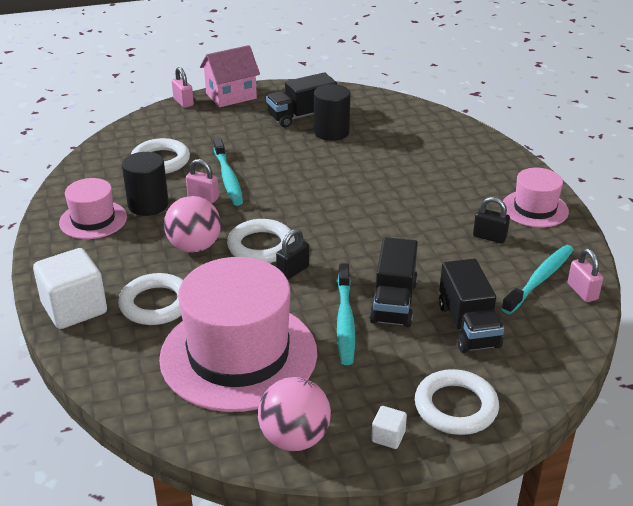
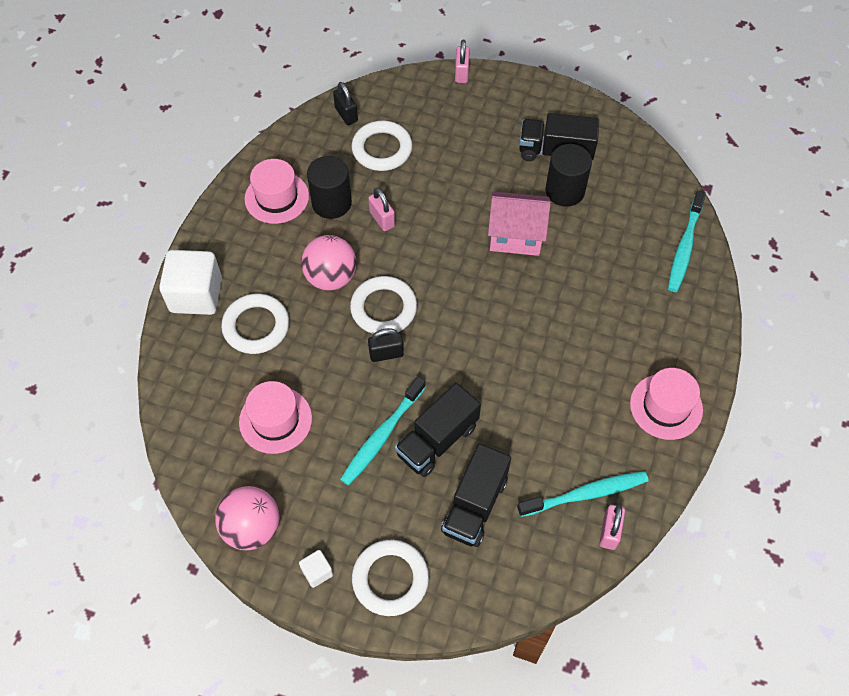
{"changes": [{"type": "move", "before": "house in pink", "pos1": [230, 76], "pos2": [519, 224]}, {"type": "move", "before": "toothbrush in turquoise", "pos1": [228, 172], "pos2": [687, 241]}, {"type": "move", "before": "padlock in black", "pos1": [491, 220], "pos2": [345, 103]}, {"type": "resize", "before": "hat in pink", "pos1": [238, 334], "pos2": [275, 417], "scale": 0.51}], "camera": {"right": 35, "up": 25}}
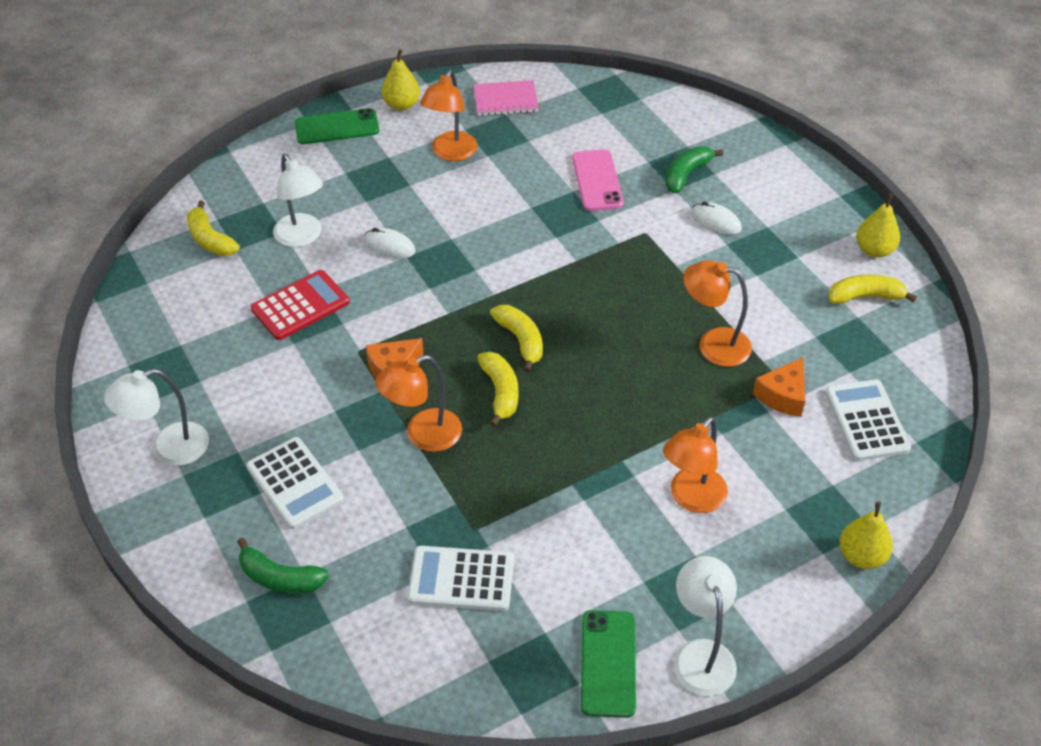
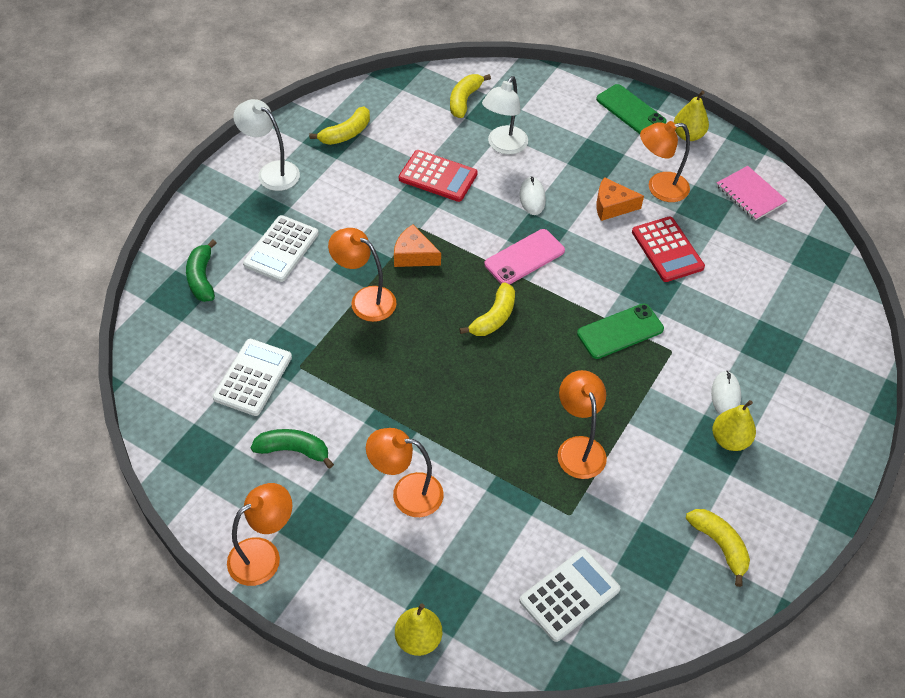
{"changes": [{"type": "move", "before": "banana in green", "pos1": [694, 169], "pos2": [292, 449]}, {"type": "move", "before": "phone in pink", "pos1": [598, 180], "pos2": [524, 257]}, {"type": "move", "before": "pear in yellow", "pos1": [878, 226], "pos2": [734, 425]}, {"type": "move", "before": "banana in yellow", "pos1": [497, 389], "pos2": [339, 126]}, {"type": "move", "before": "cheese in orange", "pos1": [779, 387], "pos2": [620, 199]}, {"type": "rotate", "before": "calculator in white", "pos1": [461, 578], "pos2": [252, 377], "turn": 45}, {"type": "recolor", "before": "lamp in white", "after": "lamp in orange", "pos1": [705, 626], "pos2": [259, 534]}, {"type": "move", "before": "phone in green", "pos1": [608, 664], "pos2": [620, 331]}, {"type": "insert", "after": "calculator in red", "pos2": [668, 249]}], "camera": {"right": 60, "up": 5}}
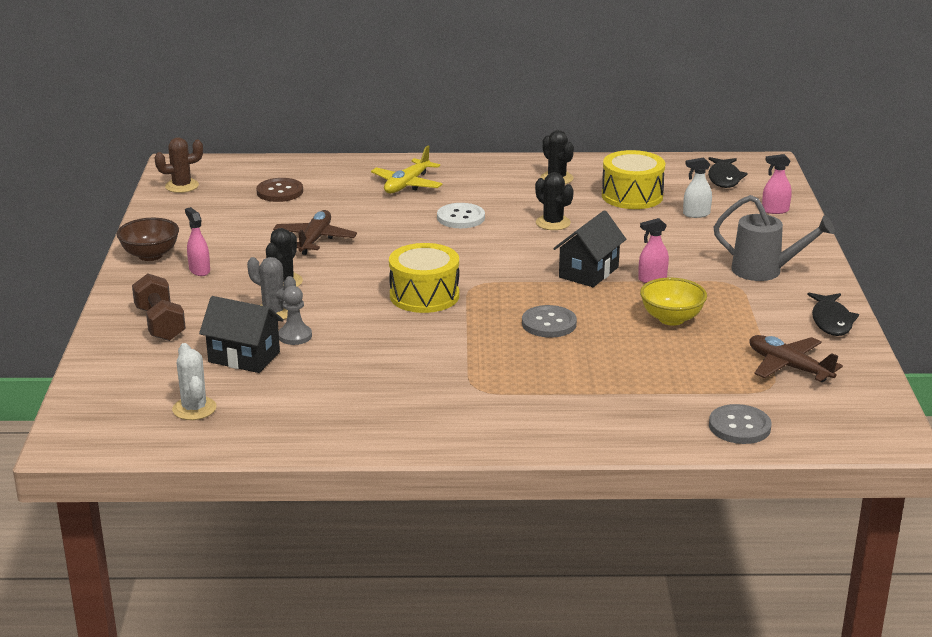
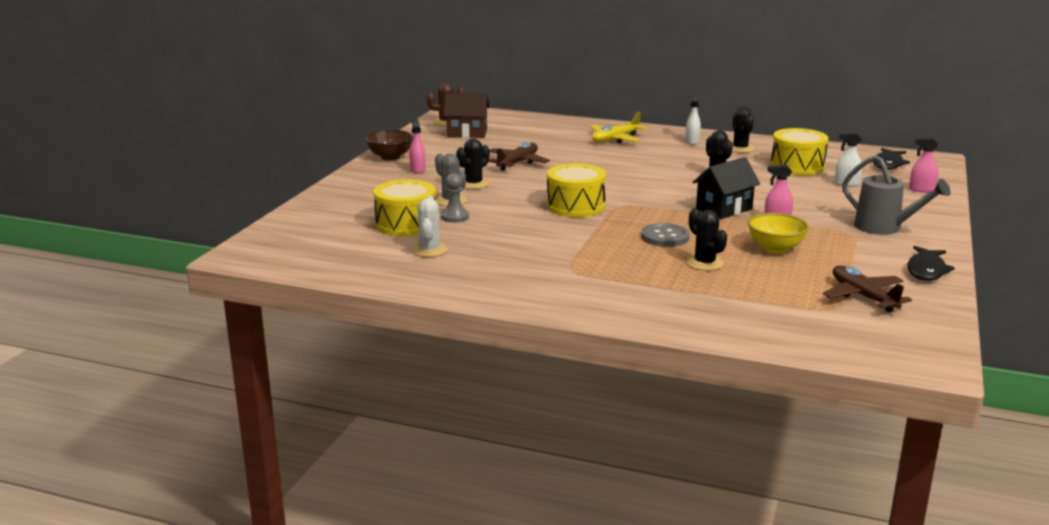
{"changes": [{"type": "delete", "before": "button in brown", "pos1": [279, 190]}, {"type": "delete", "before": "button in white", "pos1": [461, 215]}, {"type": "delete", "before": "dumbbell in brown", "pos1": [159, 307]}, {"type": "replace", "before": "house in black", "after": "drum in yellow", "pos1": [241, 334], "pos2": [404, 208]}, {"type": "move", "before": "cactus in white", "pos1": [194, 381], "pos2": [430, 226]}, {"type": "delete", "before": "button in grey", "pos1": [740, 424]}, {"type": "insert", "after": "house in brown", "pos2": [466, 115]}, {"type": "insert", "after": "spray bottle in white", "pos2": [693, 119]}, {"type": "insert", "after": "cactus in black", "pos2": [707, 239]}], "camera": {"right": 20, "up": -5}}
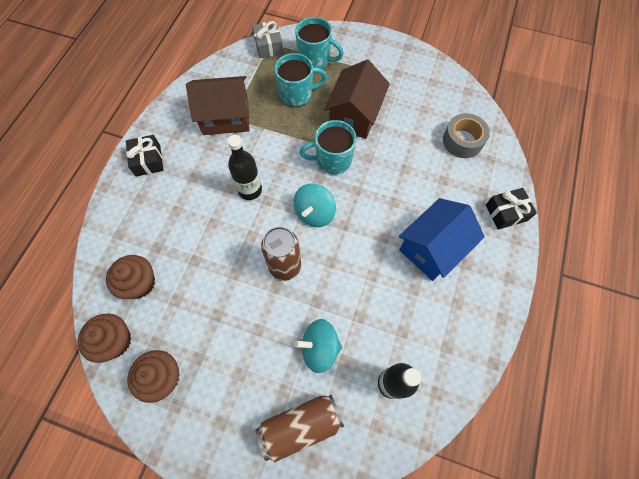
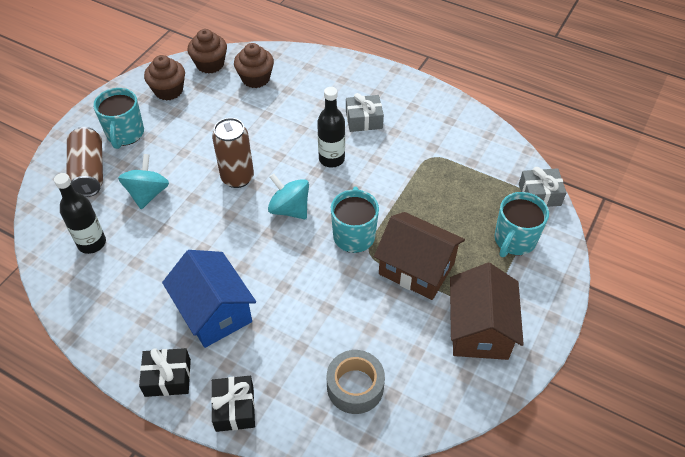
{"changes": [{"type": "move", "before": "mug in turquoise", "pos1": [300, 80], "pos2": [118, 118]}, {"type": "move", "before": "house in brown", "pos1": [218, 105], "pos2": [487, 311]}, {"type": "move", "before": "gift in black", "pos1": [144, 156], "pos2": [165, 372]}, {"type": "insert", "after": "gift in grey", "pos2": [365, 112]}], "camera": {"right": 100, "up": -15}}
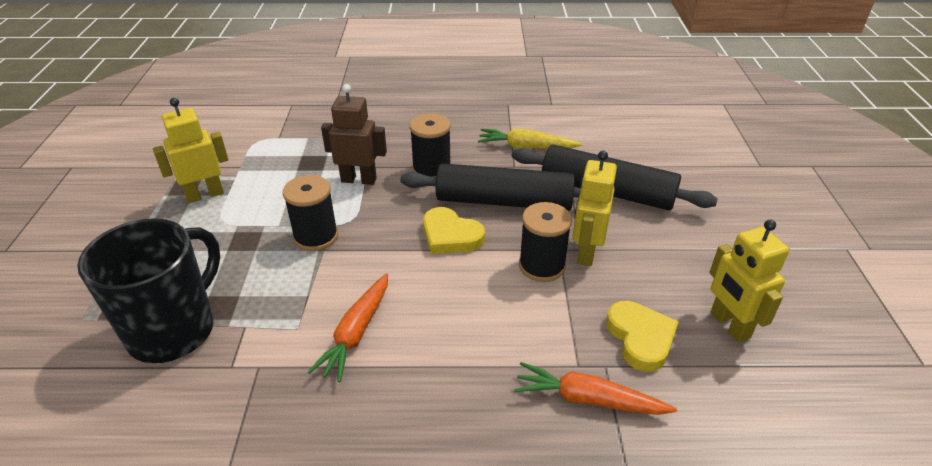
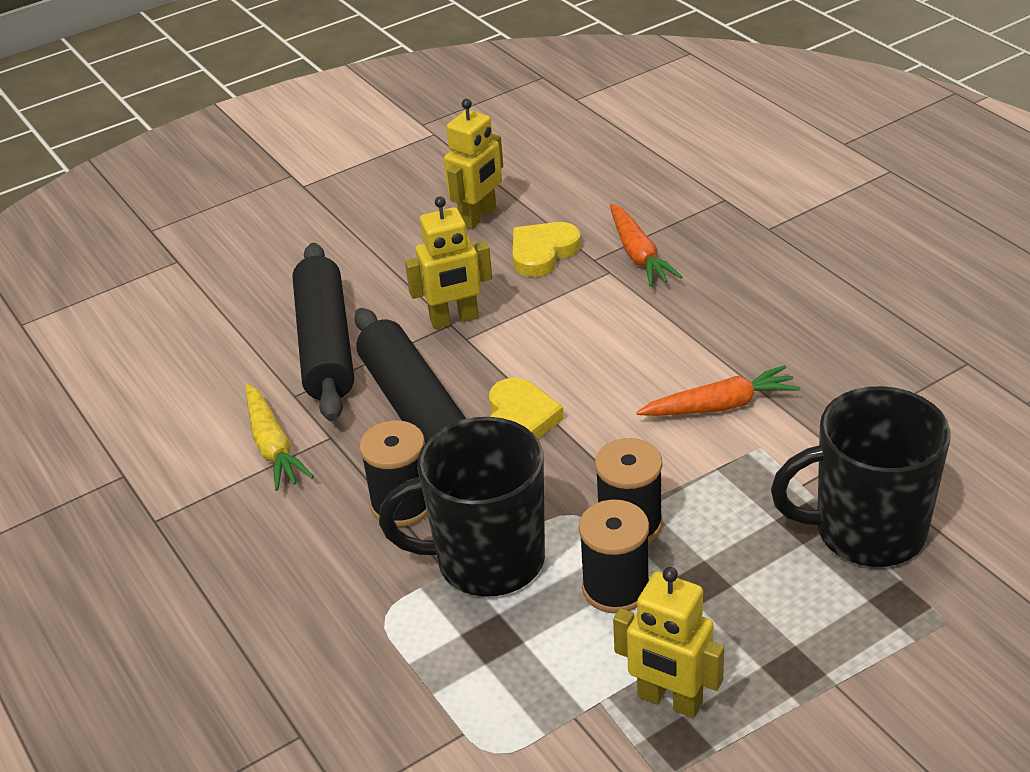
{"changes": [{"type": "replace", "before": "robot in brown", "after": "mug in black", "pos1": [354, 134], "pos2": [462, 507]}, {"type": "move", "before": "spool in black", "pos1": [545, 242], "pos2": [614, 556]}], "camera": {"right": -120, "up": 0}}
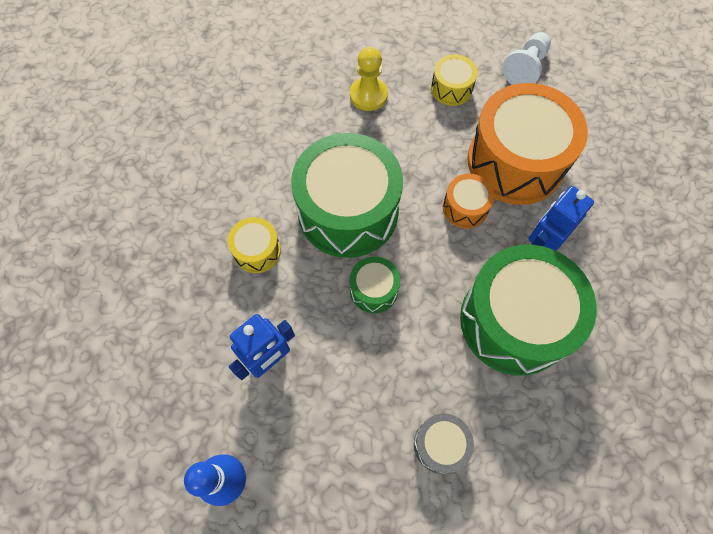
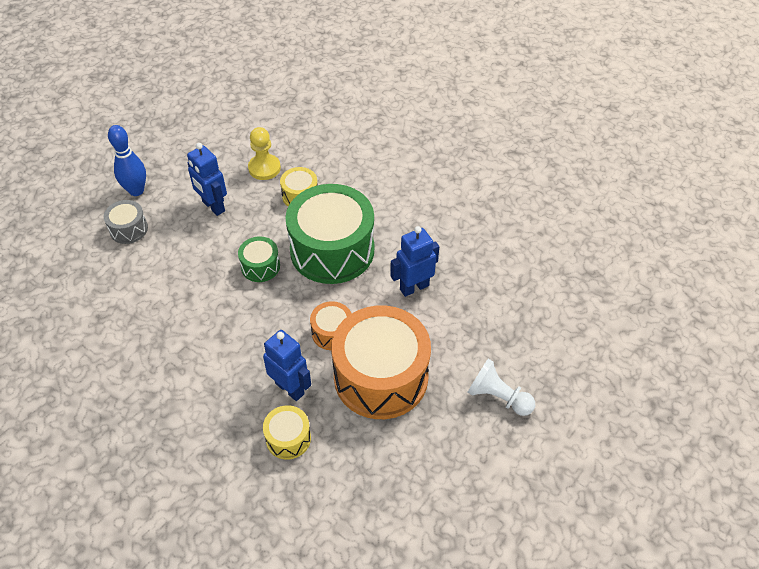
{"changes": [{"type": "move", "before": "pawn in yellow", "pos1": [369, 79], "pos2": [264, 153]}, {"type": "move", "before": "drum in yellow", "pos1": [454, 80], "pos2": [287, 432]}, {"type": "delete", "before": "drum in green", "pos1": [528, 310]}, {"type": "move", "before": "drum in grey", "pos1": [444, 444], "pos2": [126, 222]}, {"type": "insert", "after": "robot in blue", "pos2": [414, 261]}], "camera": {"right": 90, "up": -15}}
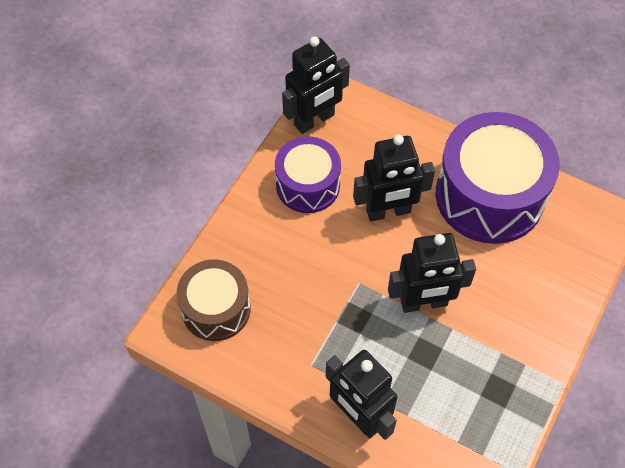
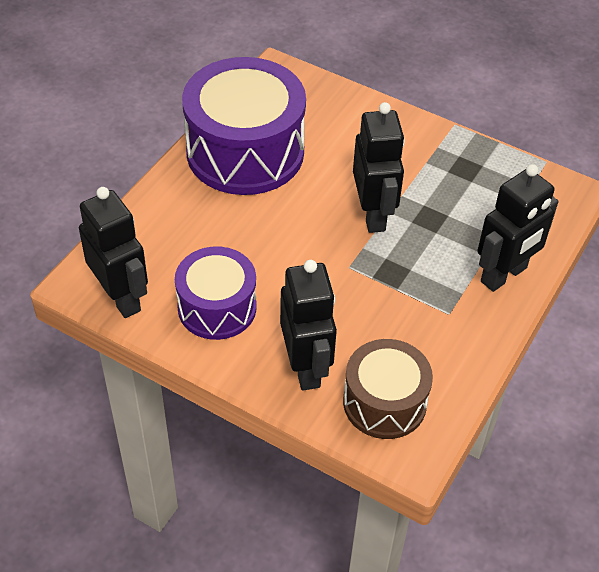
{"changes": [{"type": "move", "before": "robot in black", "pos1": [394, 178], "pos2": [308, 325]}], "camera": {"right": -90, "up": -10}}
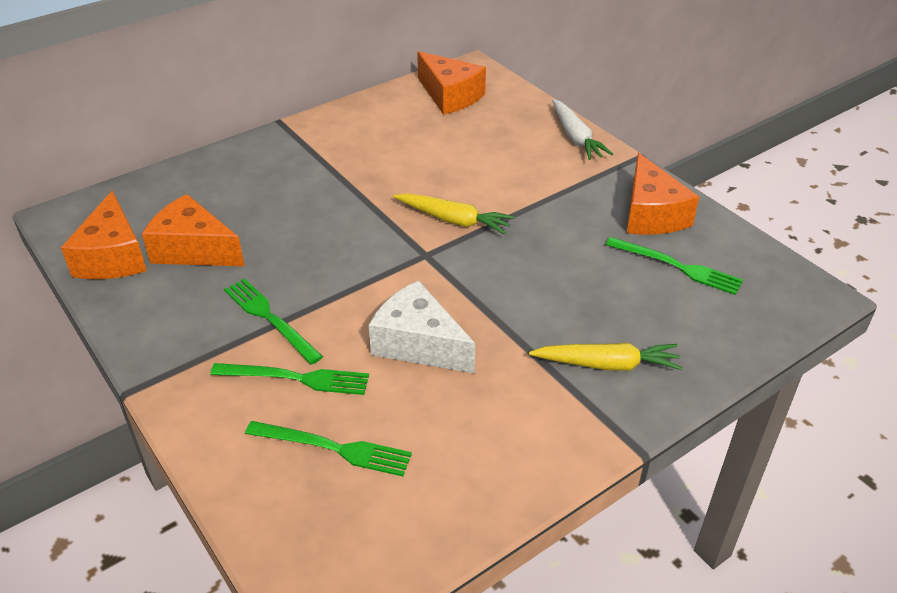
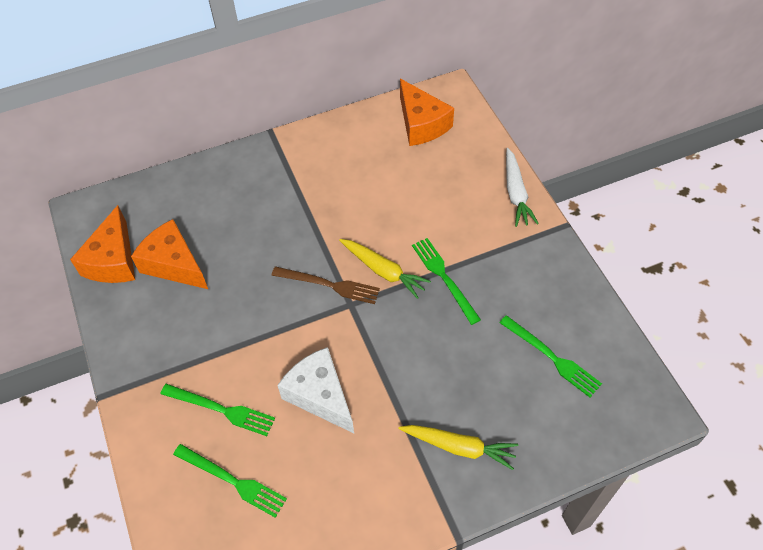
{"changes": [{"type": "delete", "before": "cheese in orange", "pos1": [663, 194]}, {"type": "move", "before": "fork in green", "pos1": [273, 322], "pos2": [446, 281]}, {"type": "insert", "after": "fork in brown", "pos2": [325, 285]}], "camera": {"right": 15, "up": 15}}
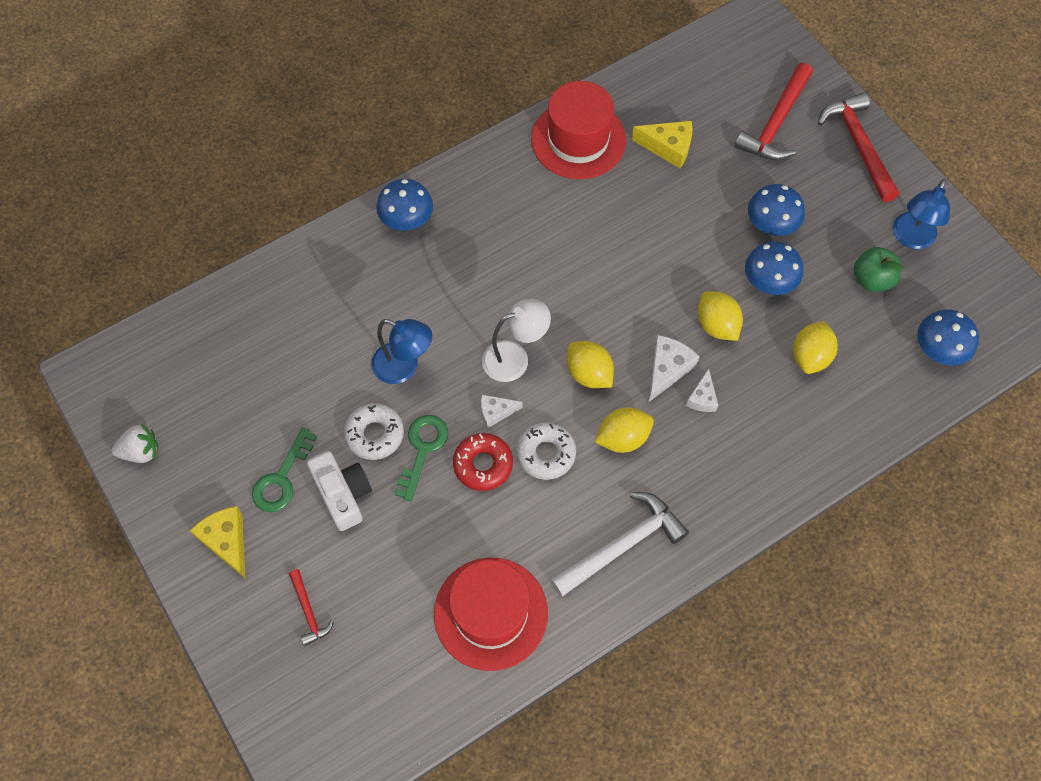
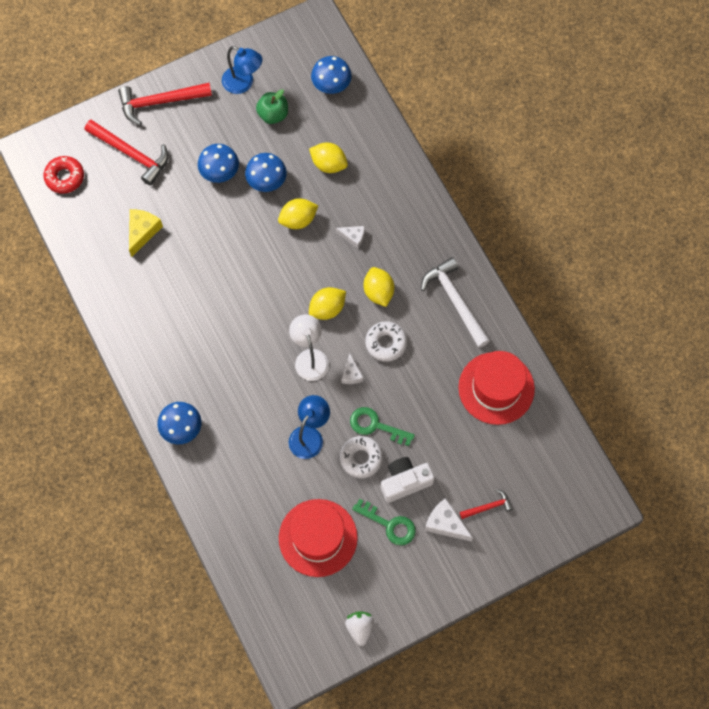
{"changes": [{"type": "move", "before": "hat in red", "pos1": [578, 130], "pos2": [318, 538]}, {"type": "move", "before": "cheese in white", "pos1": [674, 368], "pos2": [449, 520]}, {"type": "move", "before": "donut in red", "pos1": [483, 462], "pos2": [63, 175]}, {"type": "delete", "before": "cheese in yellow", "pos1": [218, 542]}], "camera": {"right": -85, "up": 5}}
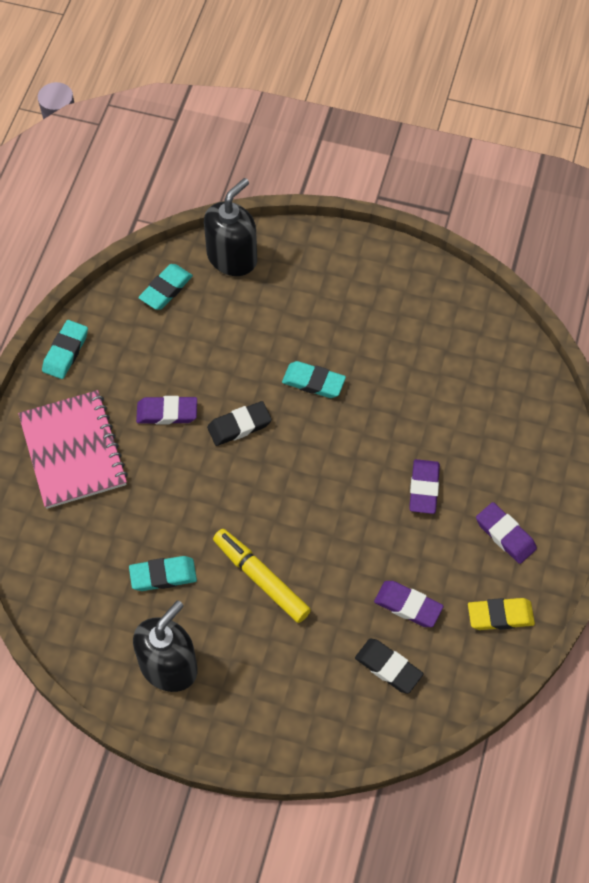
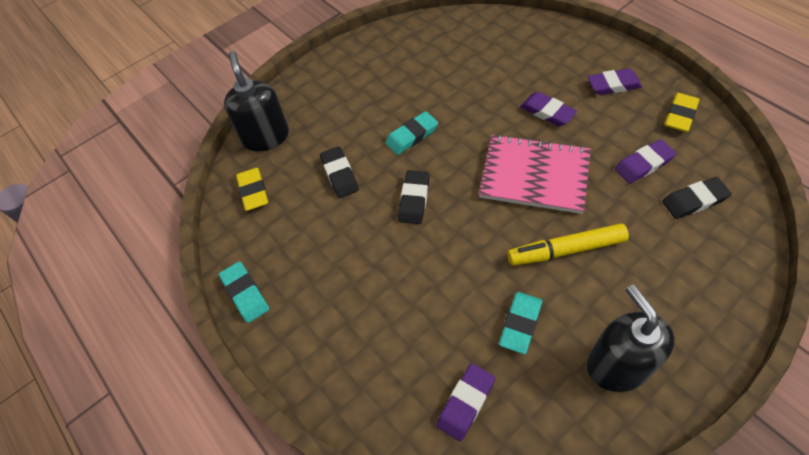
{"changes": [{"type": "recolor", "before": "eraser in turquoise", "after": "eraser in yellow", "pos1": [165, 287], "pos2": [252, 189]}, {"type": "move", "before": "notebook in pink", "pos1": [73, 449], "pos2": [534, 174]}, {"type": "move", "before": "eraser in purple", "pos1": [166, 410], "pos2": [465, 402]}, {"type": "insert", "after": "eraser in black", "pos2": [339, 172]}], "camera": {"right": -50, "up": -5}}
